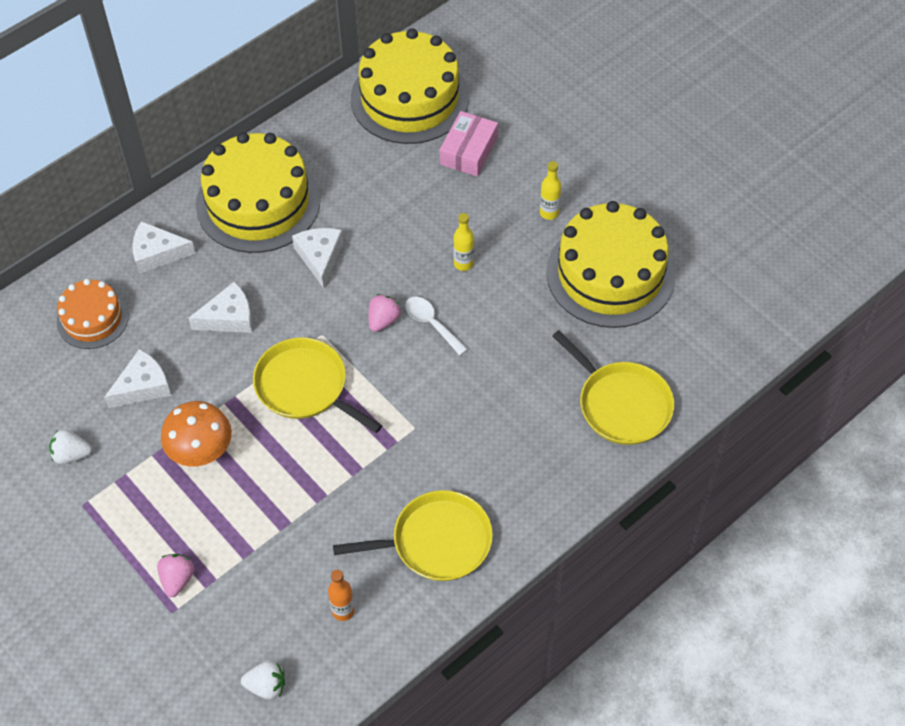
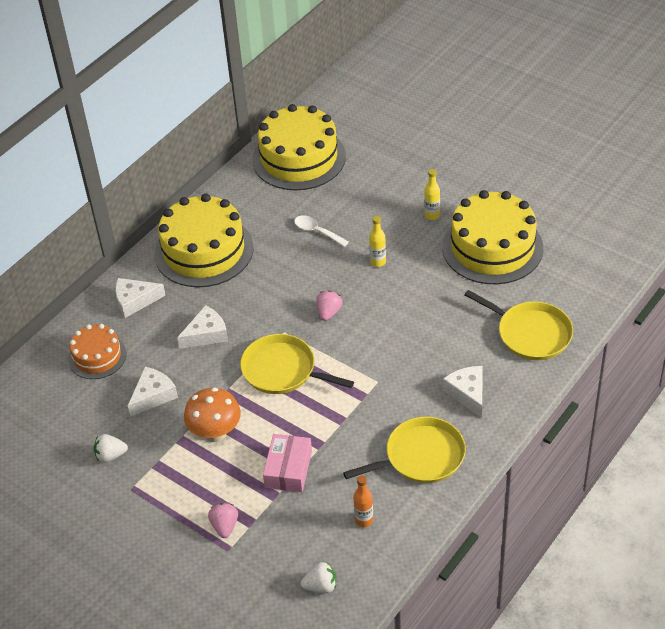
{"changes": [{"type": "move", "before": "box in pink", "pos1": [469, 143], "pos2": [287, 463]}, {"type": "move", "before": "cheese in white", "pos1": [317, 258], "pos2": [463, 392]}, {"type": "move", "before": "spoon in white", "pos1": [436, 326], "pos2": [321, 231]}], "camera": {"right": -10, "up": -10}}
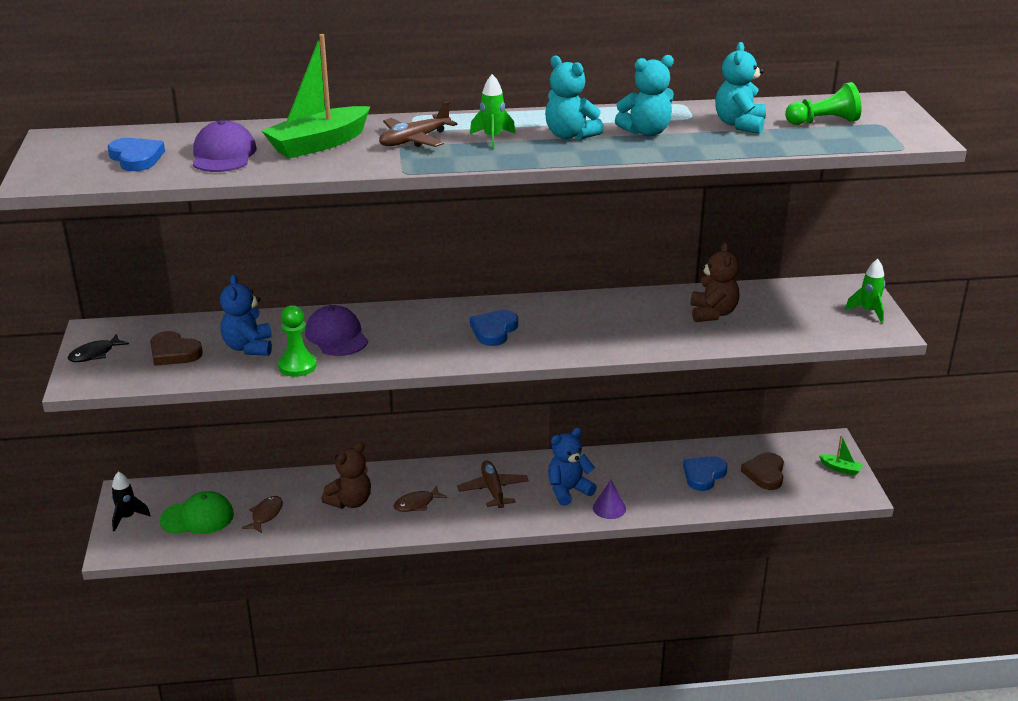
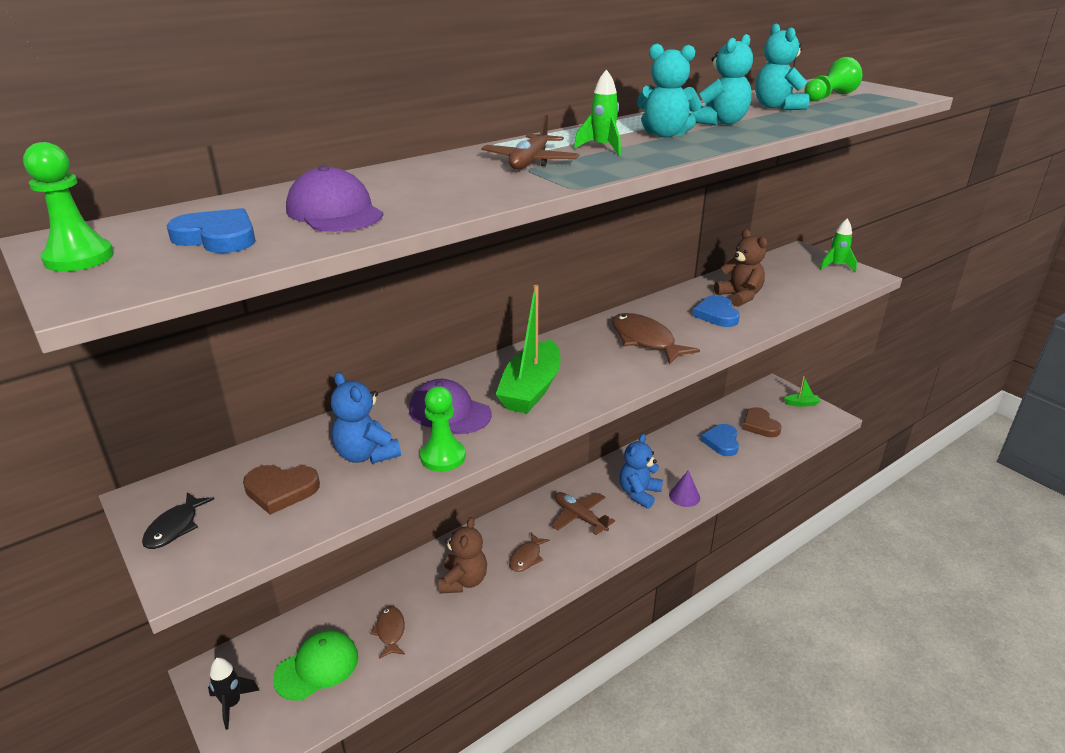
{"changes": [{"type": "move", "before": "boat in green", "pos1": [316, 96], "pos2": [528, 349]}, {"type": "move", "before": "heart in blue", "pos1": [494, 328], "pos2": [716, 311]}, {"type": "insert", "after": "pawn in green", "pos2": [68, 206]}, {"type": "insert", "after": "fish in brown", "pos2": [656, 338]}], "camera": {"right": -30, "up": 0}}
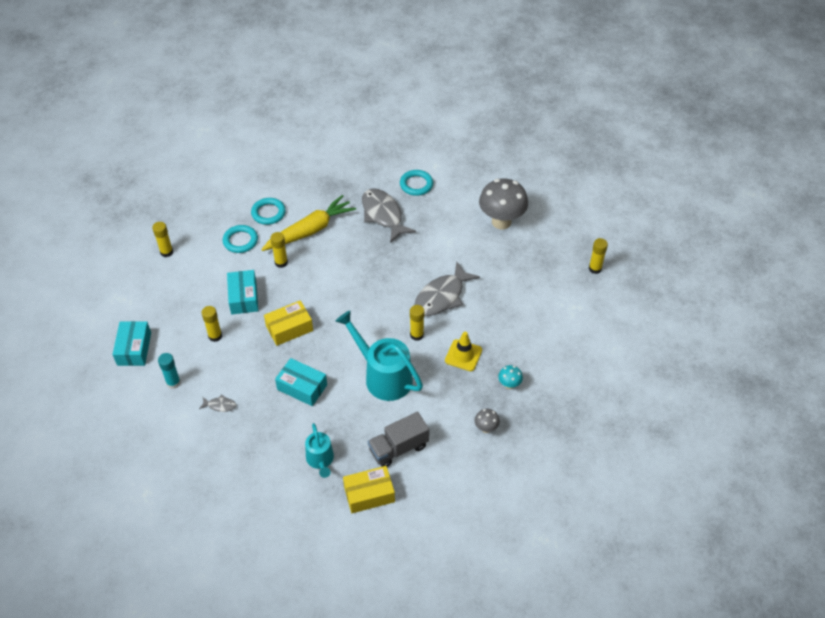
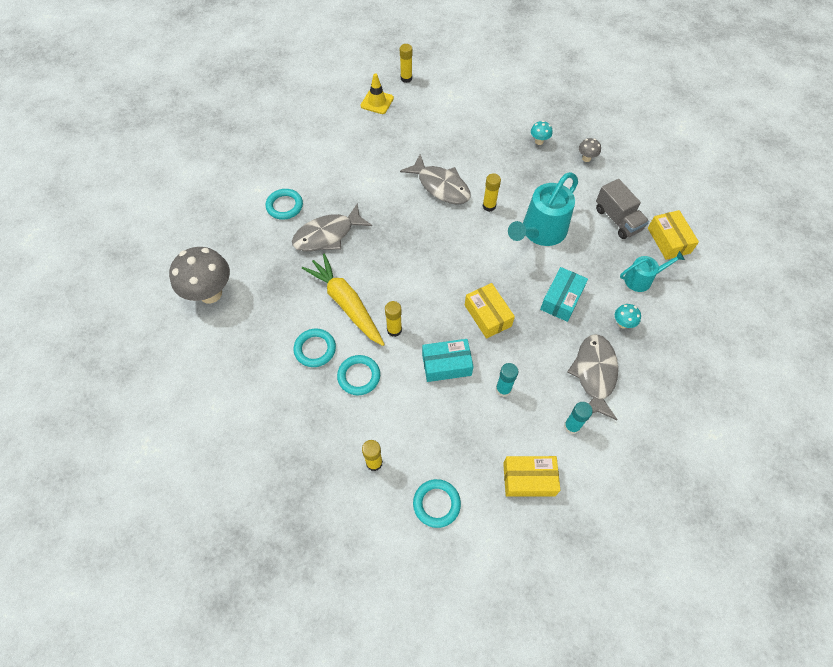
{"changes": [{"type": "move", "before": "mushroom in grey", "pos1": [503, 203], "pos2": [199, 275]}, {"type": "recolor", "before": "glue stick in yellow", "after": "glue stick in turquoise", "pos1": [212, 324], "pos2": [507, 380]}, {"type": "recolor", "before": "box in turquoise", "after": "box in yellow", "pos1": [131, 343], "pos2": [531, 476]}, {"type": "move", "before": "traffic cone in yellow", "pos1": [463, 351], "pos2": [377, 93]}, {"type": "resize", "before": "fish in grey", "pos1": [217, 403], "pos2": [592, 377], "scale": 2.3}, {"type": "insert", "after": "mushroom in turquoise", "pos2": [628, 316]}, {"type": "insert", "after": "ring in turquoise", "pos2": [437, 503]}], "camera": {"right": -90, "up": 10}}
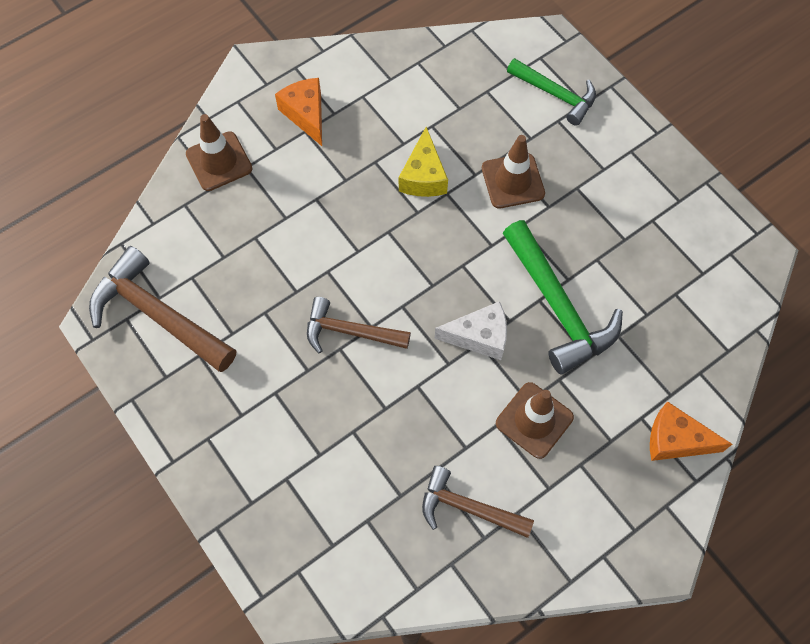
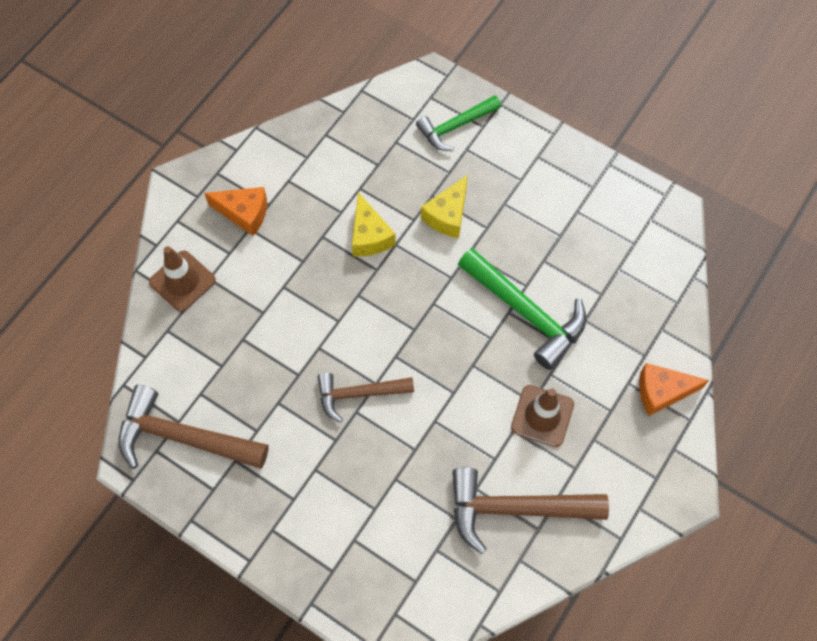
{"changes": [{"type": "rotate", "before": "hammer in green", "pos1": [551, 92], "pos2": [458, 123], "turn": 135}, {"type": "rotate", "before": "cheese in orange", "pos1": [298, 112], "pos2": [235, 211], "turn": 150}, {"type": "replace", "before": "traffic cone in brown", "after": "cheese in yellow", "pos1": [513, 171], "pos2": [444, 206]}, {"type": "delete", "before": "cheese in white", "pos1": [471, 330]}, {"type": "resize", "before": "hammer in brown", "pos1": [478, 502], "pos2": [530, 511], "scale": 1.56}], "camera": {"right": -20, "up": 0}}
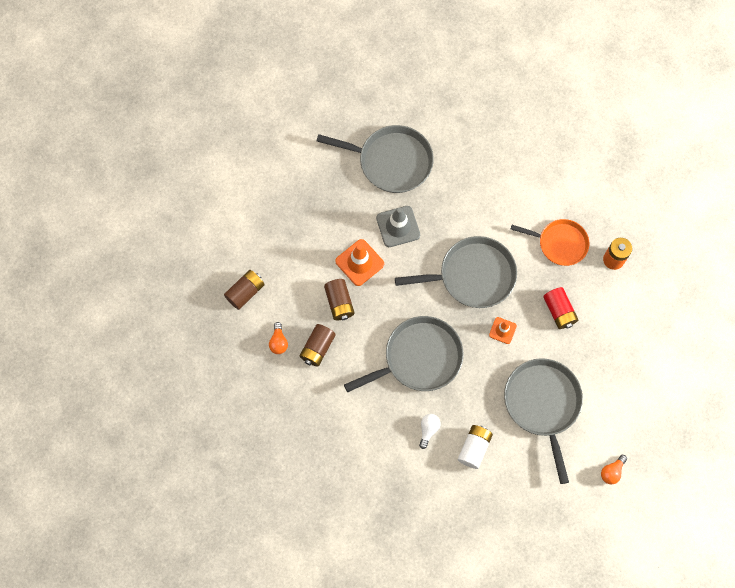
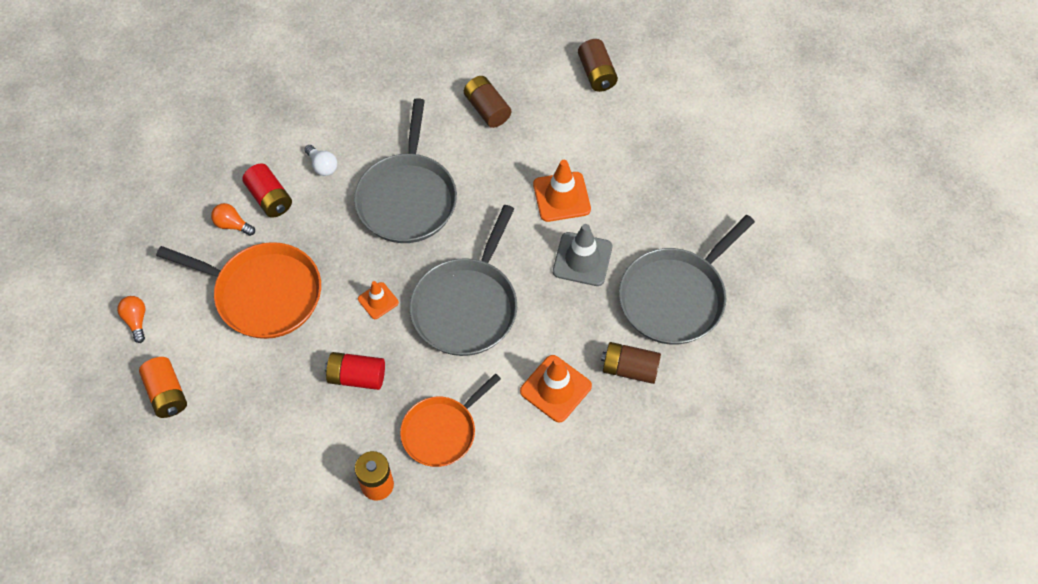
{"changes": [{"type": "move", "before": "battery in brown", "pos1": [339, 299], "pos2": [631, 363]}, {"type": "move", "before": "light bulb in orange", "pos1": [278, 338], "pos2": [233, 219]}, {"type": "recolor", "before": "pan in grey", "after": "pan in orange", "pos1": [543, 421], "pos2": [238, 290]}, {"type": "recolor", "before": "battery in white", "after": "battery in red", "pos1": [475, 447], "pos2": [267, 190]}, {"type": "insert", "after": "traffic cone in orange", "pos2": [556, 388]}, {"type": "insert", "after": "battery in orange", "pos2": [163, 387]}], "camera": {"right": 120, "up": -10}}
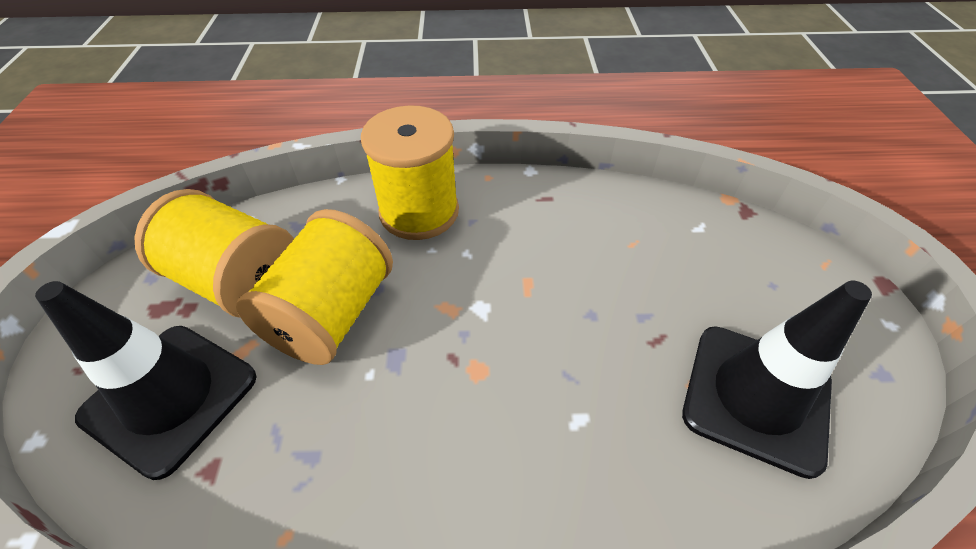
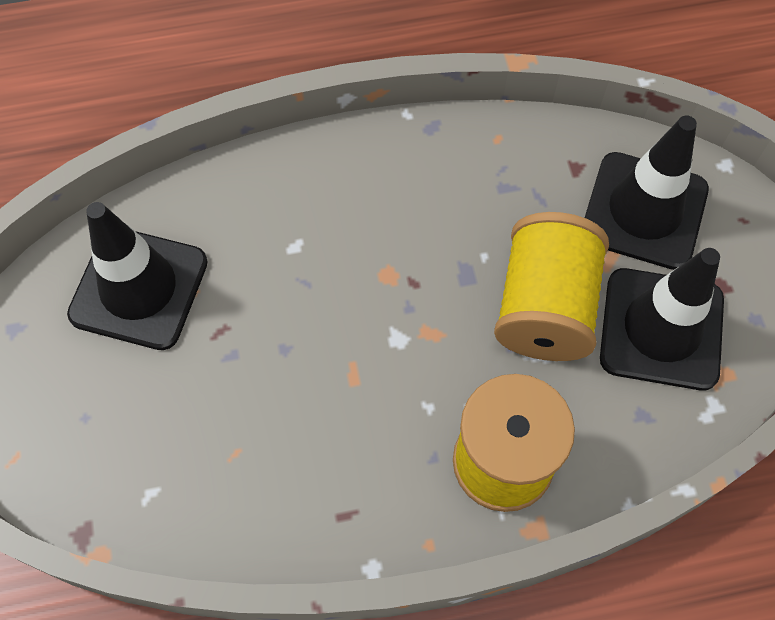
{"changes": [{"type": "replace", "before": "spool in yellow", "after": "traffic cone in black", "pos1": [214, 253], "pos2": [662, 319]}], "camera": {"right": 170, "up": 15}}
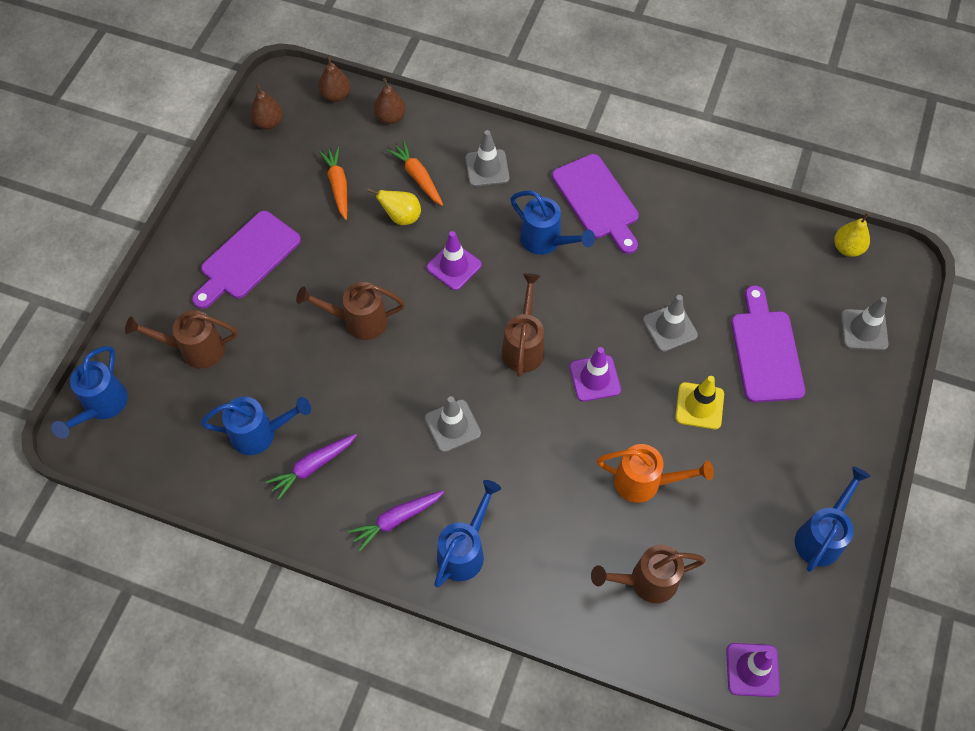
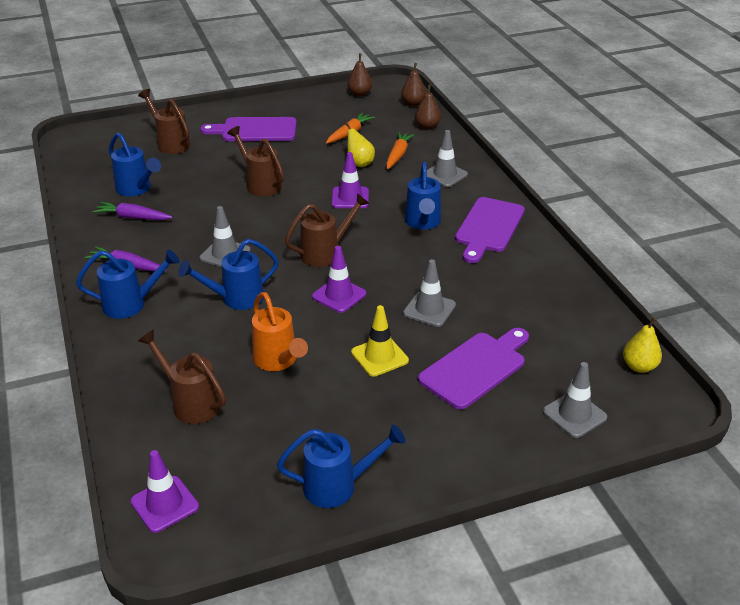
{"changes": [{"type": "move", "before": "watering can in blue", "pos1": [89, 392], "pos2": [228, 274]}], "camera": {"right": 50, "up": -25}}
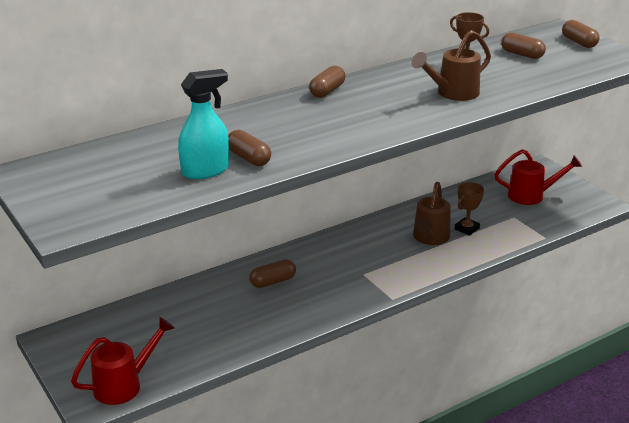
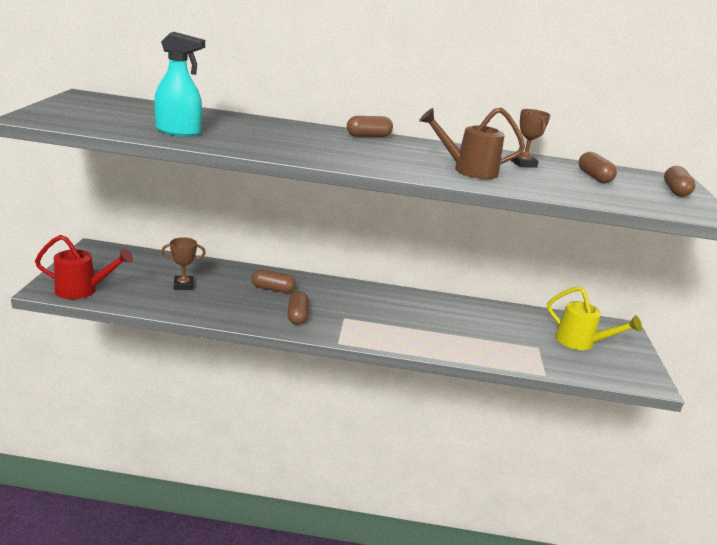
{"changes": [{"type": "move", "before": "capsule in brown", "pos1": [249, 148], "pos2": [298, 308]}, {"type": "recolor", "before": "watering can in red", "after": "watering can in yellow", "pos1": [538, 177], "pos2": [594, 318]}, {"type": "delete", "before": "watering can in brown", "pos1": [432, 213]}, {"type": "move", "before": "trophy in brown", "pos1": [469, 209], "pos2": [183, 263]}], "camera": {"right": 35, "up": -5}}
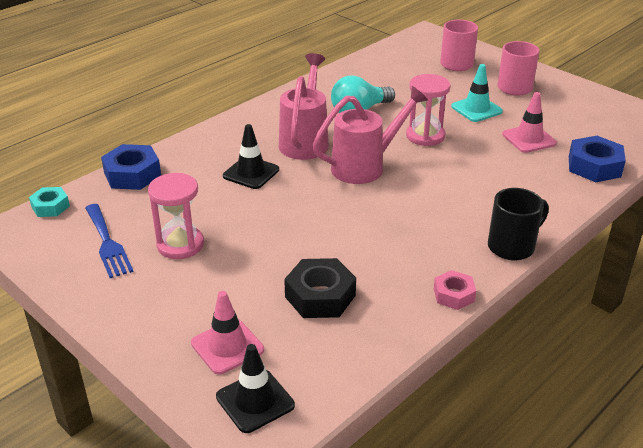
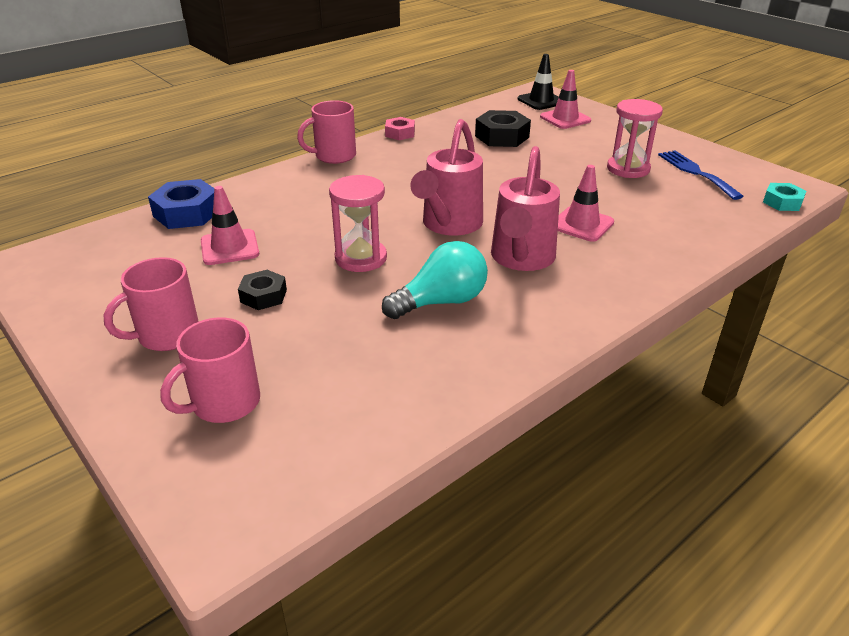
{"changes": [{"type": "replace", "before": "traffic cone in turquoise", "after": "nut in black", "pos1": [477, 93], "pos2": [262, 290]}, {"type": "rotate", "before": "watering can in pink", "pos1": [370, 135], "pos2": [446, 177], "turn": -45}, {"type": "recolor", "before": "traffic cone in black", "after": "traffic cone in pink", "pos1": [251, 156], "pos2": [586, 203]}, {"type": "delete", "before": "nut in blue", "pos1": [131, 167]}, {"type": "recolor", "before": "mug in black", "after": "mug in pink", "pos1": [518, 224], "pos2": [326, 132]}], "camera": {"right": -175, "up": 0}}
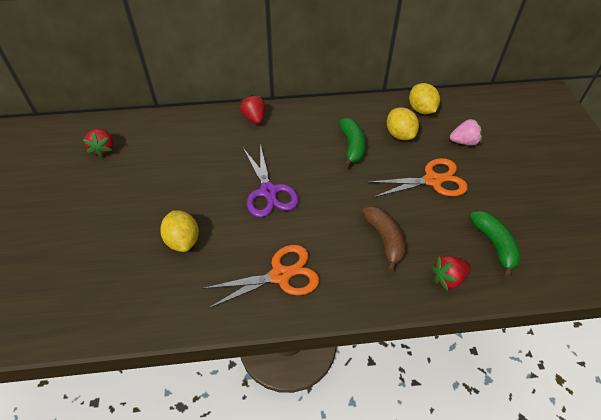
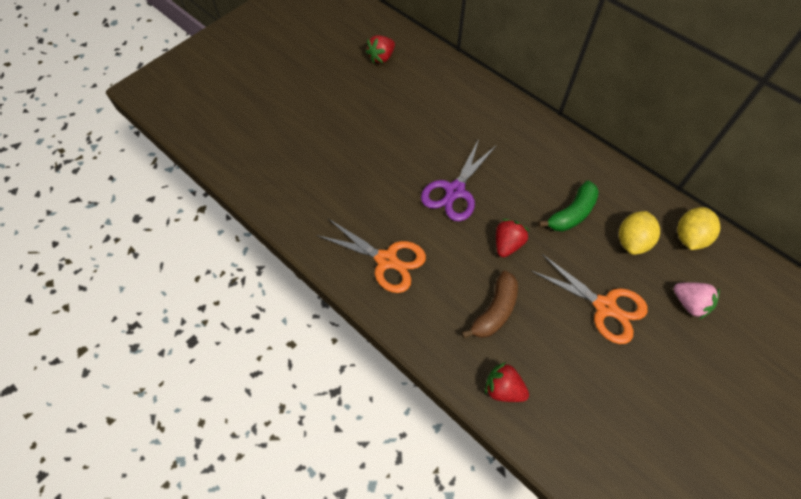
{"changes": [{"type": "move", "before": "strawberry in red", "pos1": [252, 109], "pos2": [513, 238]}, {"type": "delete", "before": "lemon in yellow", "pos1": [179, 231]}, {"type": "delete", "before": "banana in green", "pos1": [495, 244]}], "camera": {"right": 50, "up": 10}}
